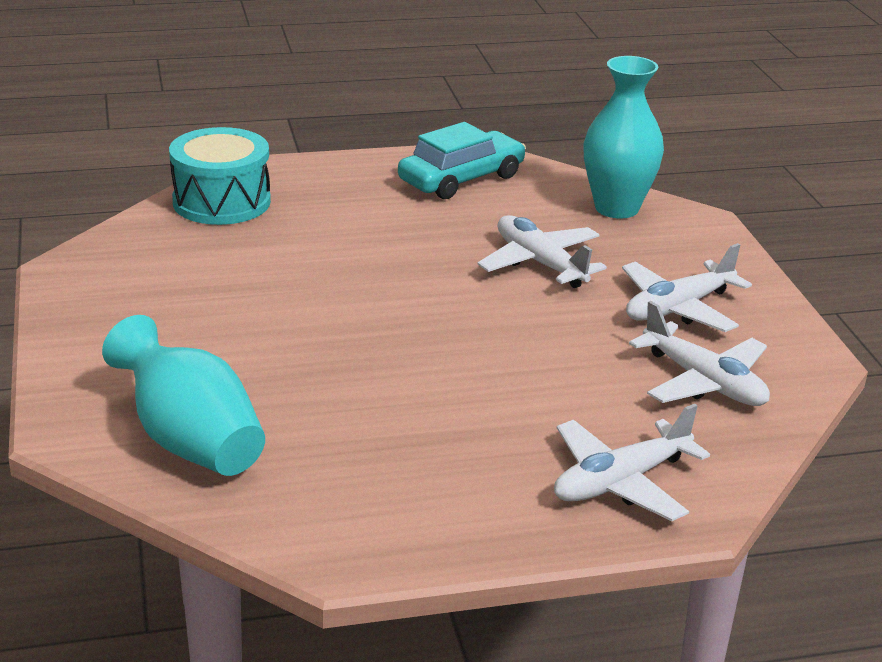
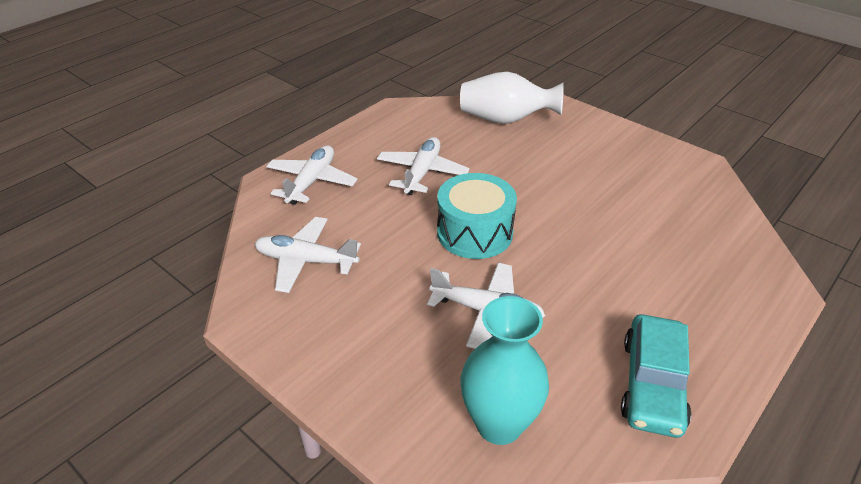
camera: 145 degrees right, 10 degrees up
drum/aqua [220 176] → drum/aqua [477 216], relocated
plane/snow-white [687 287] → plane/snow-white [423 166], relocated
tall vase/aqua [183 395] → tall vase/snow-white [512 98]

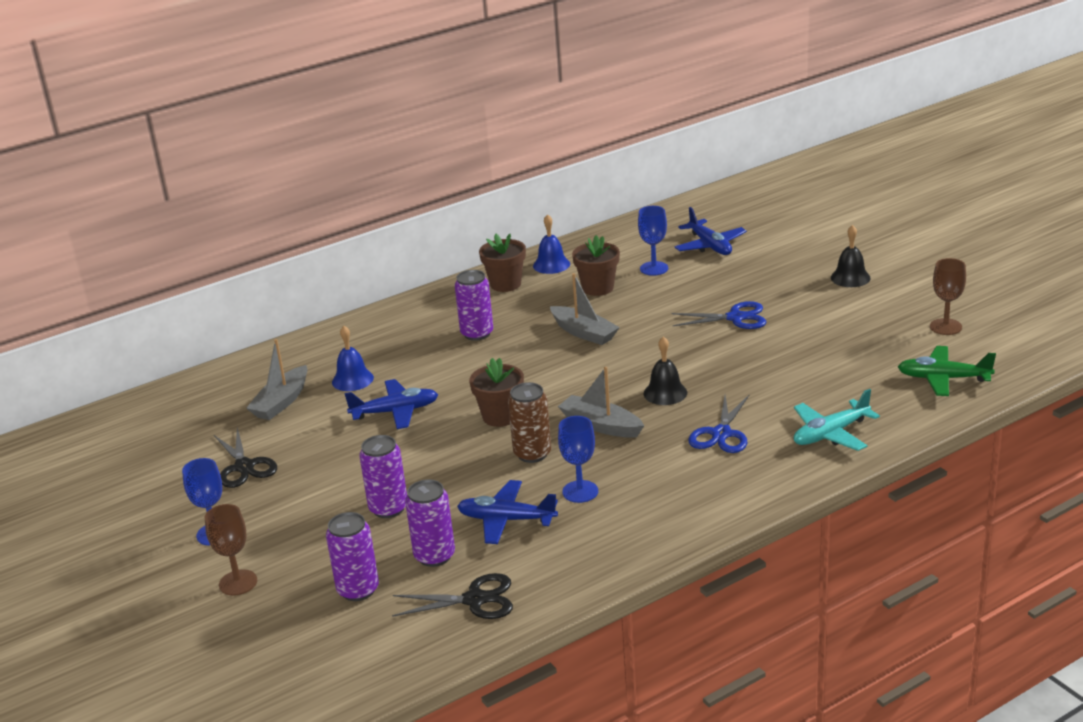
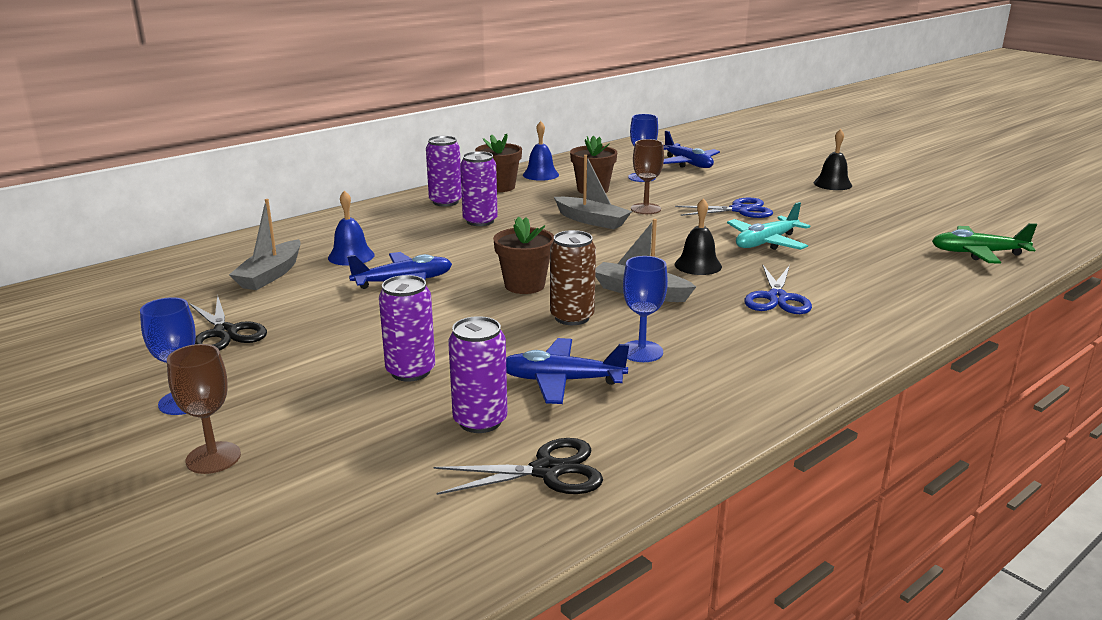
camera: 10 degrees left, 5 degrees down
goblet/dark brown [948 296] → goblet/dark brown [647 176], relocated
plane/aqua [837 420] → plane/aqua [768 226], relocated
can/purple [352 556] → can/purple [444 171], relocated

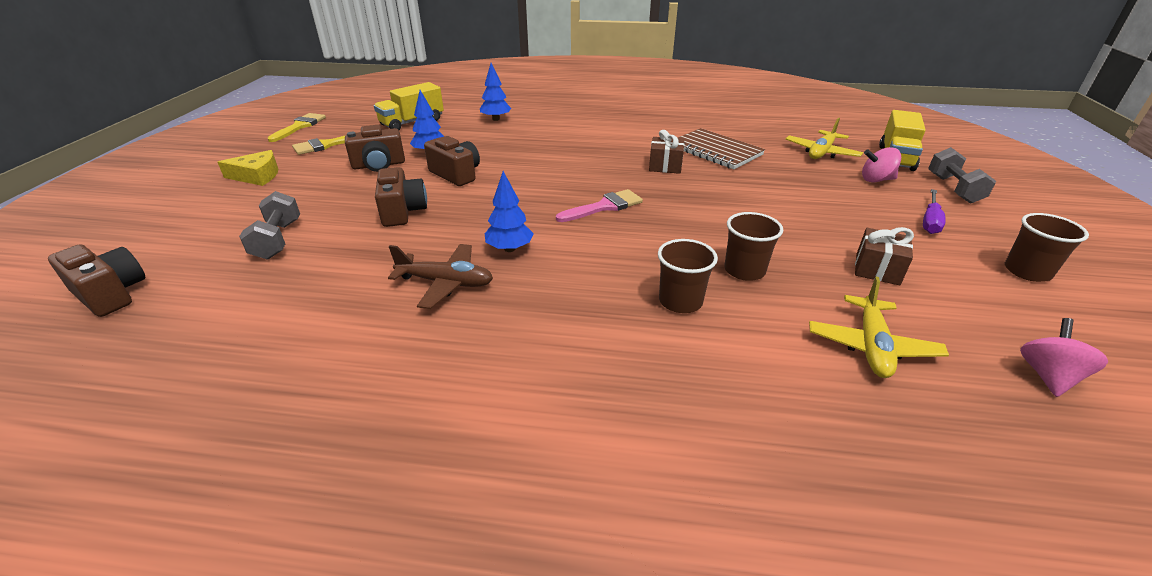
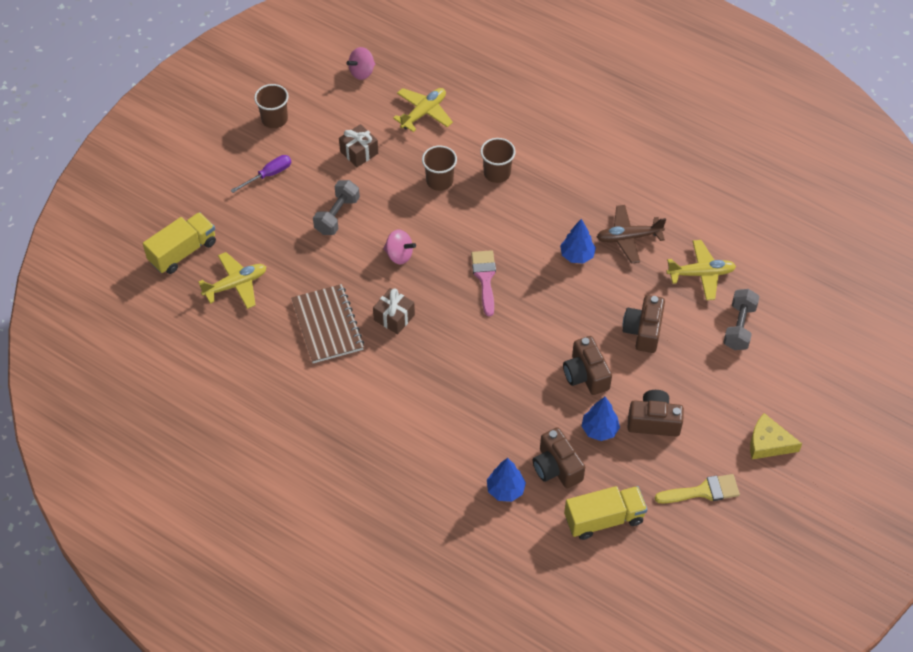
camera: 155 degrees left, 20 degrees up
paint brush/golden [297 127] → -
toy top/rose-pink [881 164] → toy top/rose-pink [399 246], relocated
hand weight/gray [962 175] → hand weight/gray [336 207], relocated
paint brush/rose-pink [599 205] → paint brush/rose-pink [483 283], 90 degrees clockwise
photo camera/dark brown [97 280] → photo camera/dark brown [559 457], relocated
plane/dark brown [440 276] → plane/dark brown [631 234], 45 degrees counterclockwise
- → plane/golden [701 270]

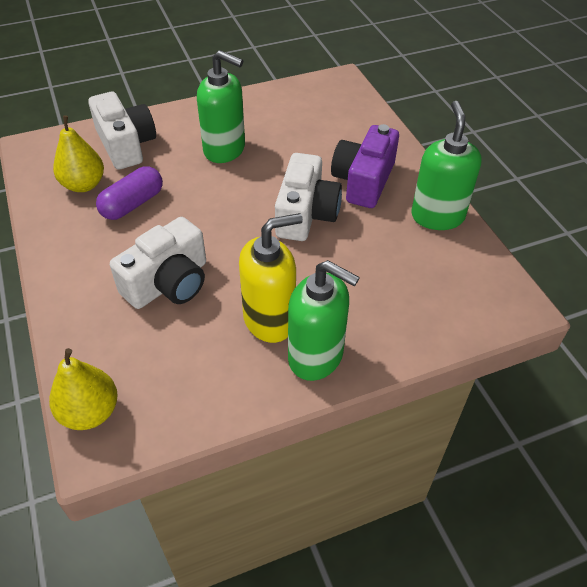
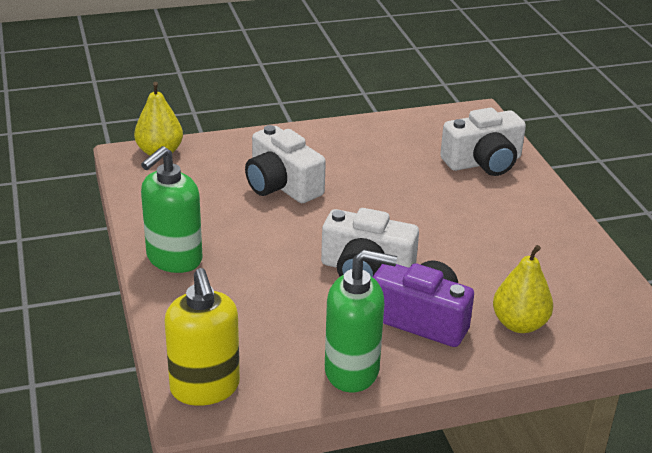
camera: 95 degrees right, 15 degrees down
soap pump/emerald [221 106] → -
pear/golden [78 154] → pear/golden [523 289], relocated
pill/purple [129 193] → -
soap pump/golden [271 278] → soap pump/golden [202 337], relocated

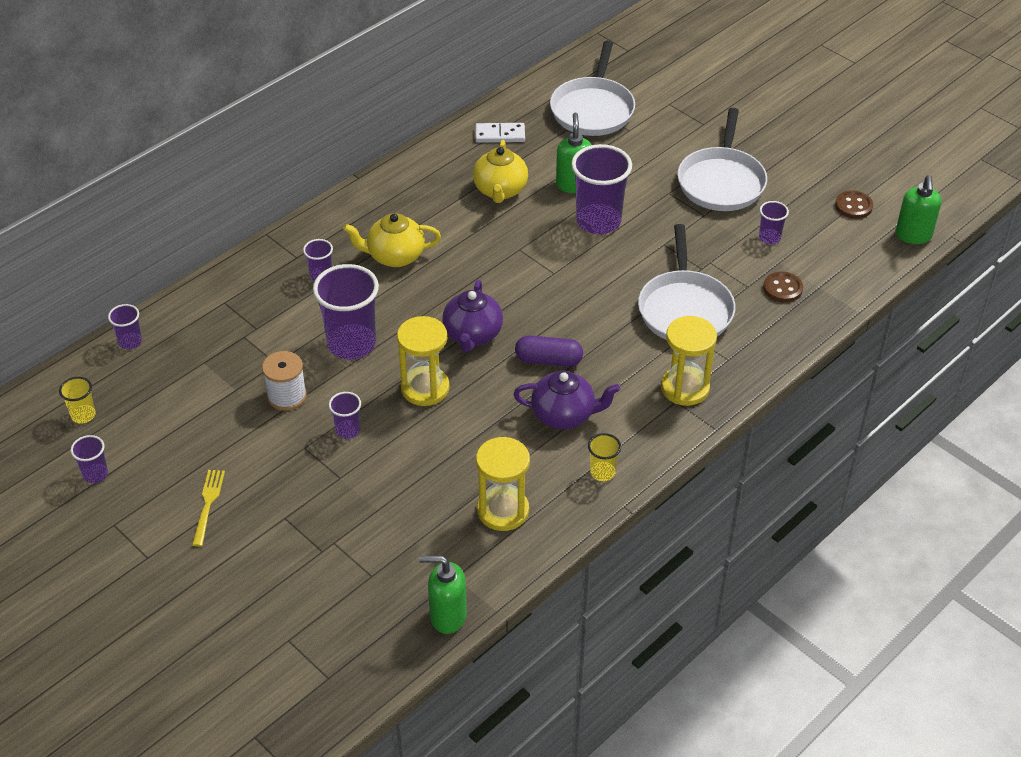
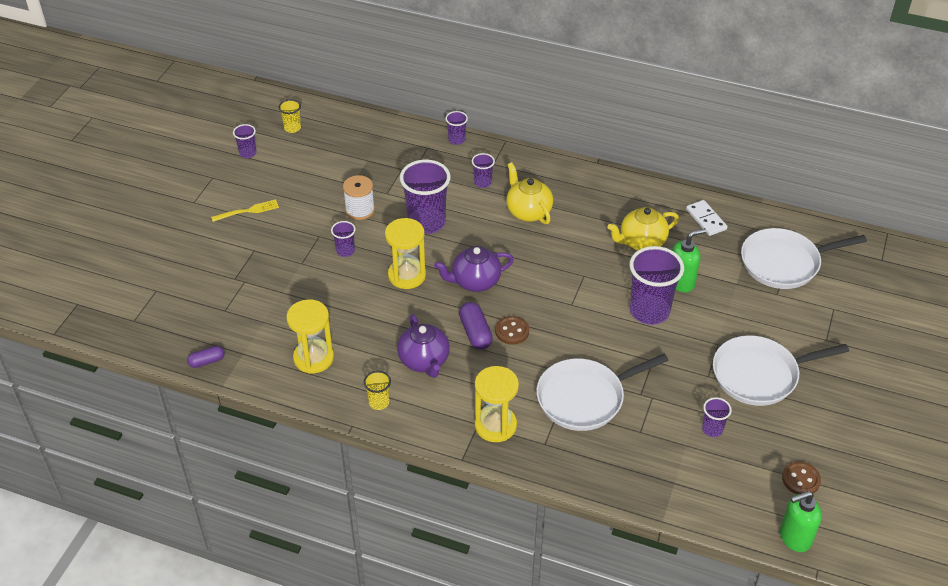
camera: 65 degrees right, 0 degrees up
shirt button/dark brown [783 287] → shirt button/dark brown [512 330], relocated
tumbler/purple [125 326] → tumbler/purple [456 128], relocated
soap pump/emerald [443 595] → pill/purple [206 357]

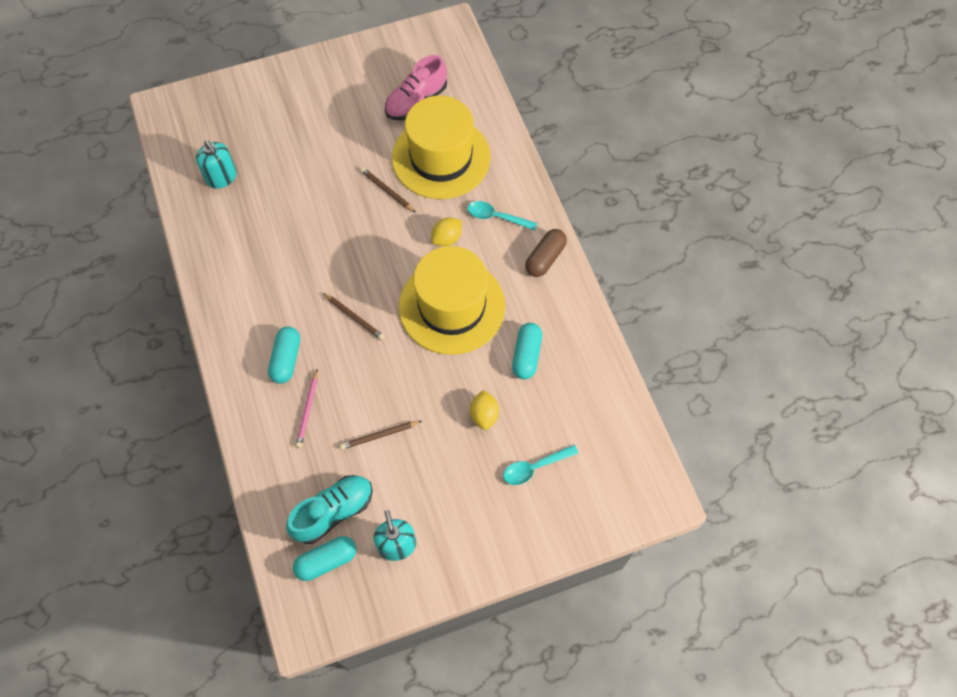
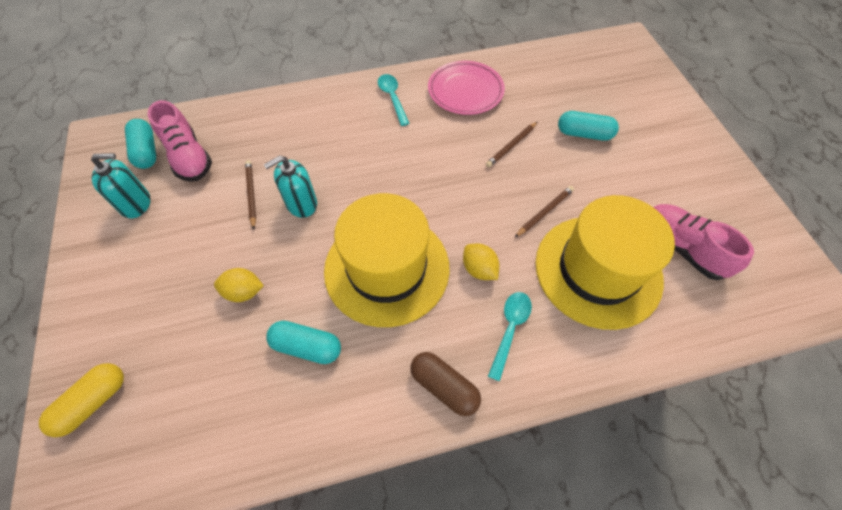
camera: 95 degrees right, 5 degrees down
soap pump/aqua [216 164] → soap pump/aqua [290 186], relocated
wooden pencil/dark brown [353 316] → wooden pencil/dark brown [511 145], relocated
pill/aqua [284 355] → pill/aqua [588 126], relocated
wooden pencil/rose-pink [306 409] → -
spoon/aqua [541 465] → spoon/aqua [394 100], relocated
lace-up shoe/aqua [329 509] → lace-up shoe/rose-pink [180 141]
- → dinner plate/rose-pink [466 87]
- → pill/golden [81 400]

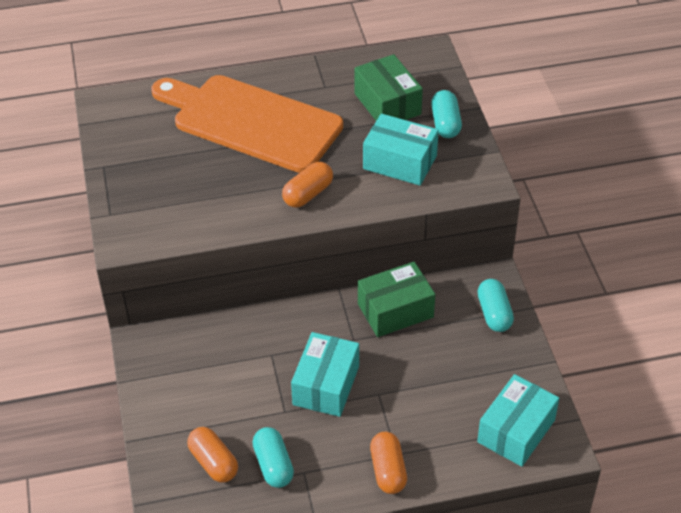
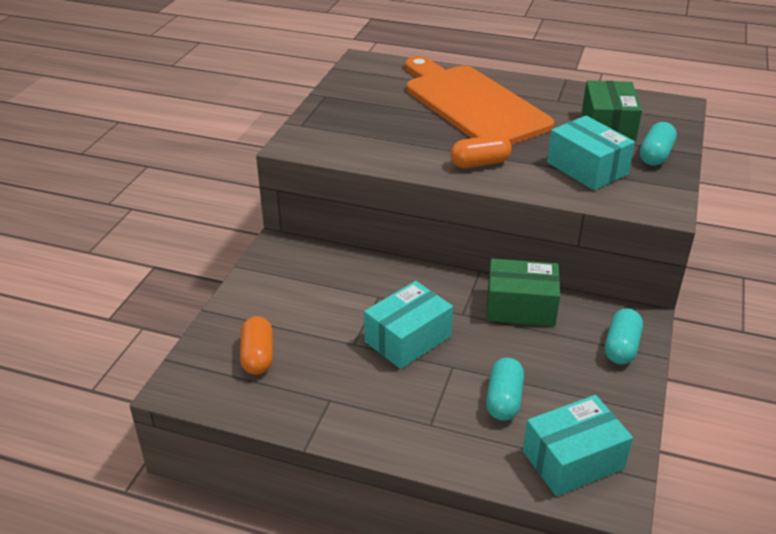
camera: 30 degrees right, 10 degrees down
pill/aqua [273 457] → pill/aqua [505 389], relocated
pill/orange [388 463] → -

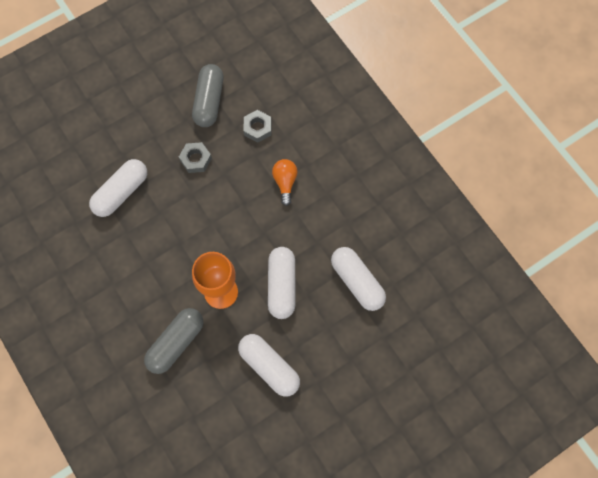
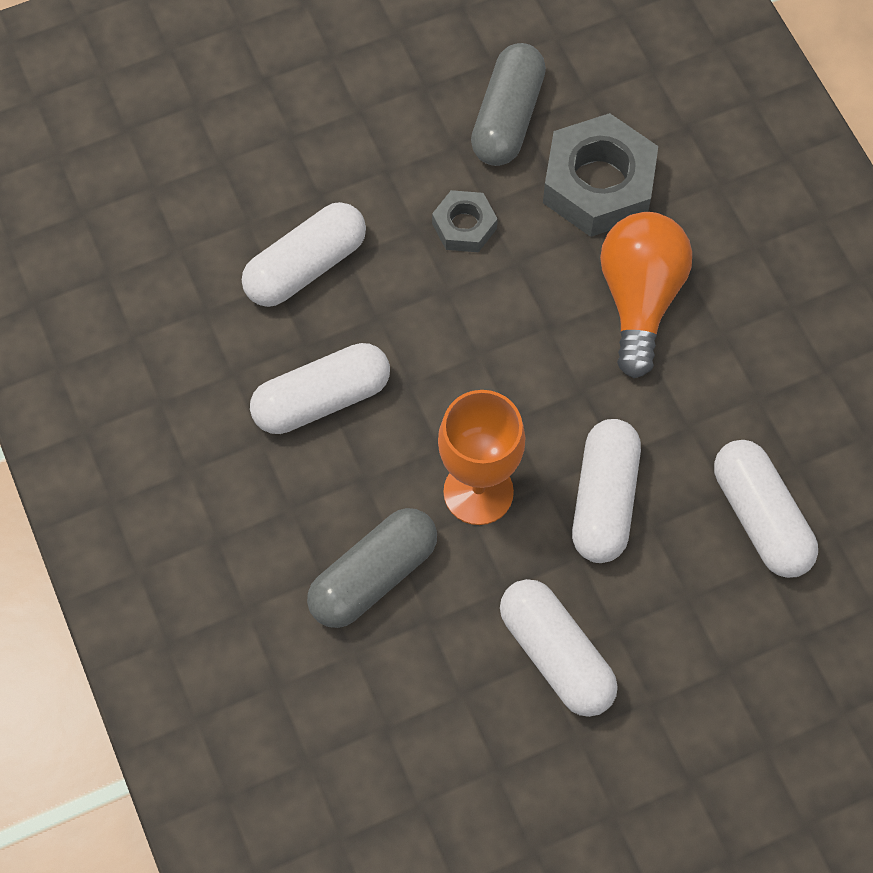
camera: 10 degrees right, 5 degrees down
hex nut/gray [257 126] → hex nut/gray [600 175], x1.87
bulb/orange [285 182] → bulb/orange [646 295], x1.73
- → pill/snow-white [320 388]

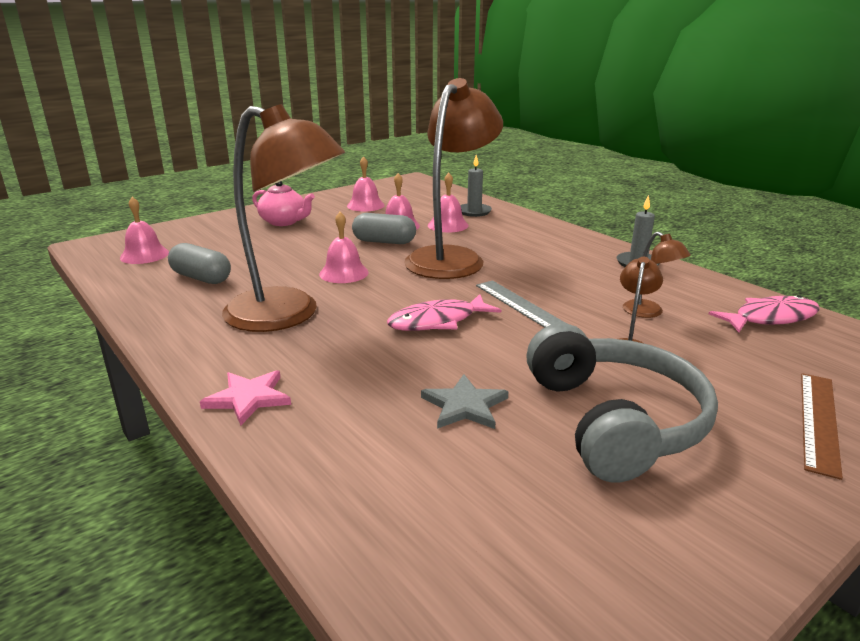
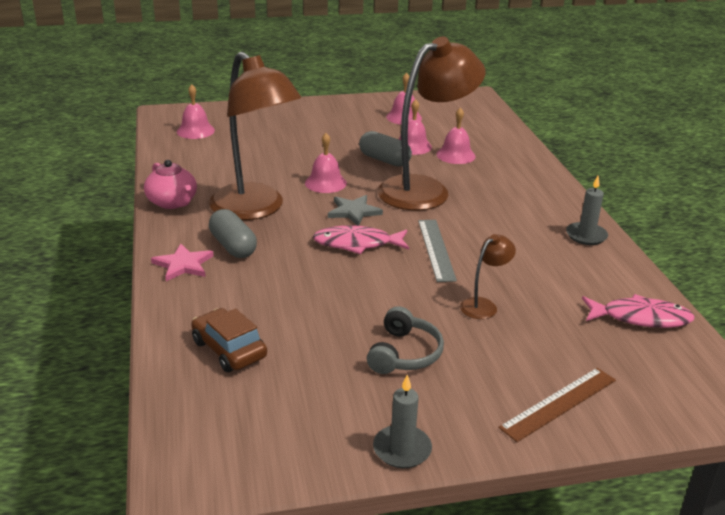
camera: 25 degrees right, 5 degrees up
wax candle/gray [476 186] → wax candle/gray [402 421], relocated
china teapot/rose-pink [283 203] → china teapot/rose-pink [170 184], relocated
lamp/dark brown [657 274] → -
pill/gray [199 263] → pill/gray [233 233], relocated
over-ear headphones/gray [622 402] → over-ear headphones/gray [405 340], x0.56
five-pointed star/gray [465 401] → five-pointed star/gray [355 210], relocated
- → toy car/dark brown [229 340]

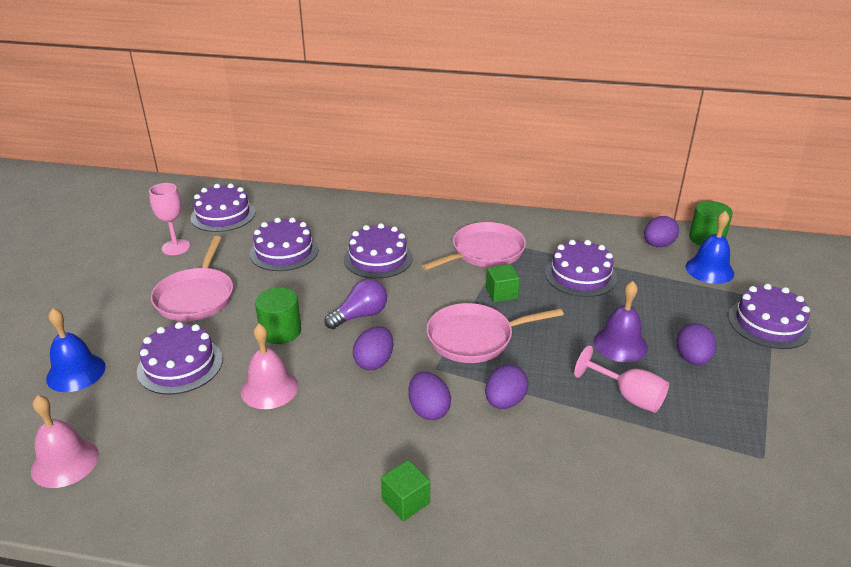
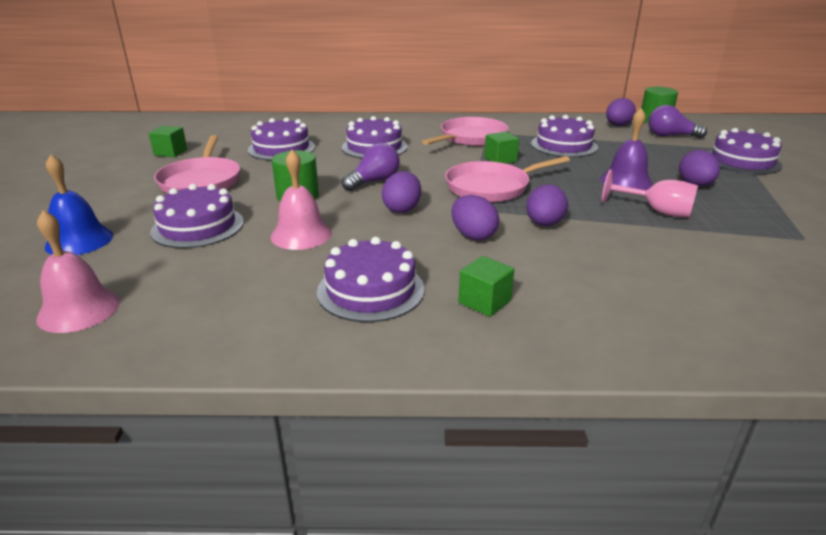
camera: 10 degrees left, 5 degrees down
goblet/rose-pink [169 219] → solid cube/emerald [168 141]
layer cake/purple [223 207] → layer cake/purple [370 279], relocated
bell/cobalt [710 247] → bulb/purple [677 121]

